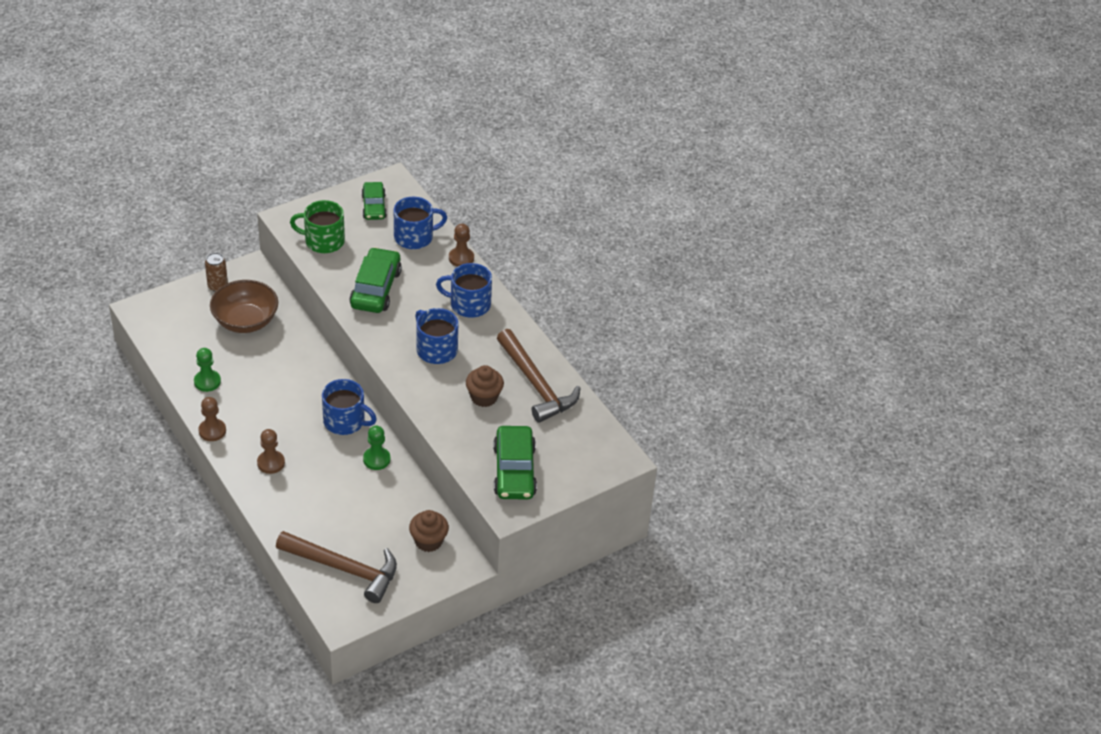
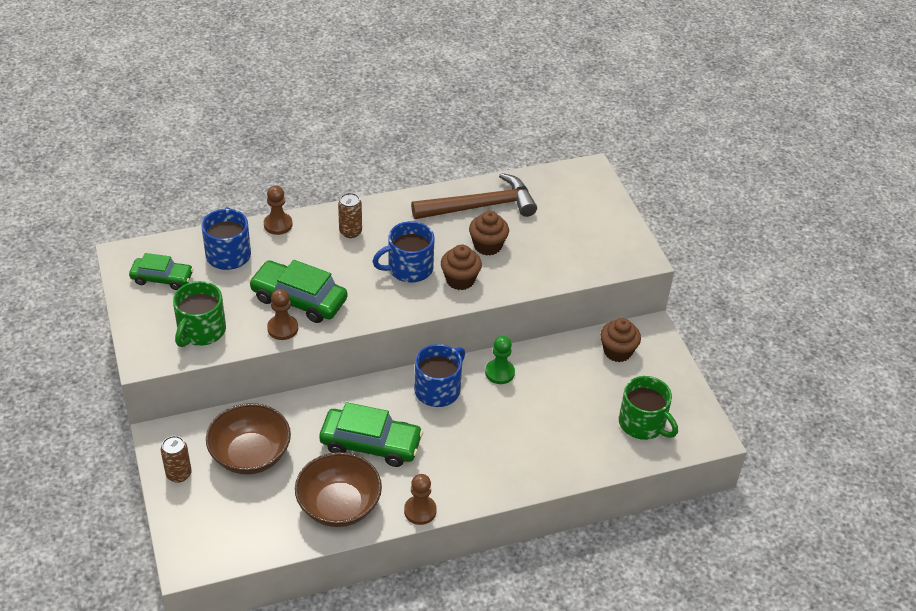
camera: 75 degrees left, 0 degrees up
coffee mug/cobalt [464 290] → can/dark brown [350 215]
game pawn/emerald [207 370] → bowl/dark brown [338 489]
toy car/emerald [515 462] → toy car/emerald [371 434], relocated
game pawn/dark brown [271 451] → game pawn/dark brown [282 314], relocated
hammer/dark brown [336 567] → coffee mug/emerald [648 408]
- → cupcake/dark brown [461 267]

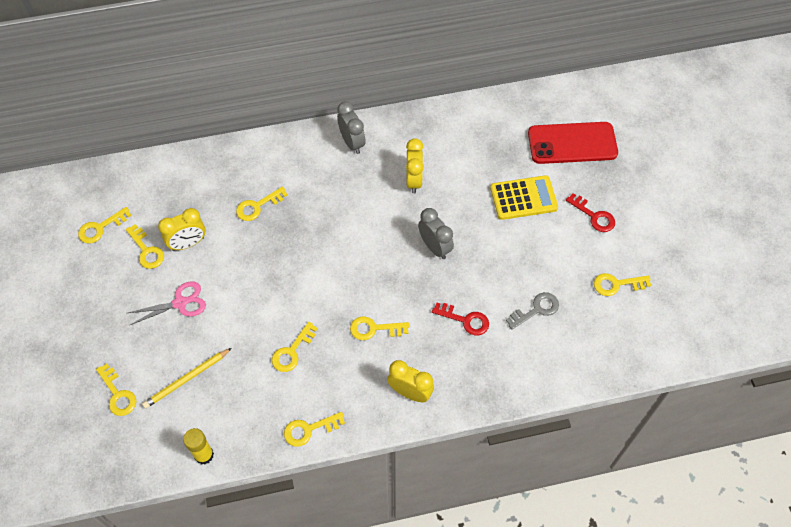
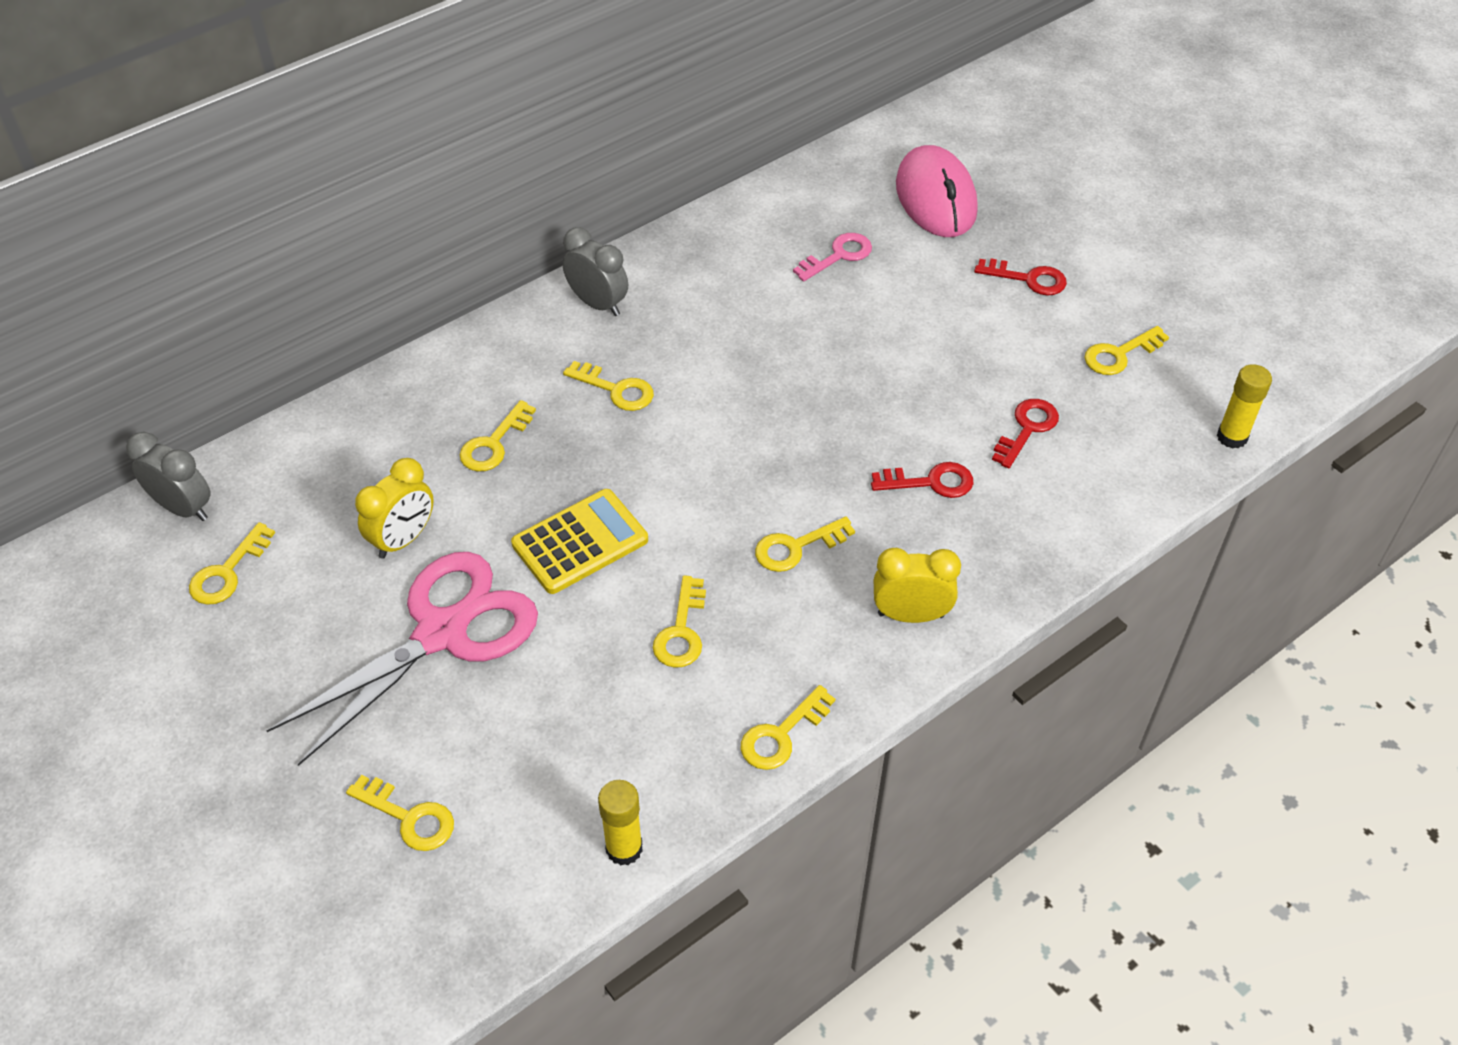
camera: 25 degrees left, 10 degrees down
mobile phone/scarlet [573 143] → PC mouse/rose-pink [937 191]
bedside clock/golden [415 166] → -
adding machine/golden [524 197] → adding machine/golden [579 541], relocated
bedside clock/gray [436 233] → bedside clock/gray [168 476], relocated
latchkey/golden [145 246] → latchkey/golden [608 386], relocated
shears/rose-pink [167 303] → shears/rose-pink [402 659], x1.90
latchkey/gray [532 311] → latchkey/scarlet [1025 433]
wooden pencil/golden [187 378] → -
- → latchkey/rose-pink [832 257]
- → glue/golden [1244 406]

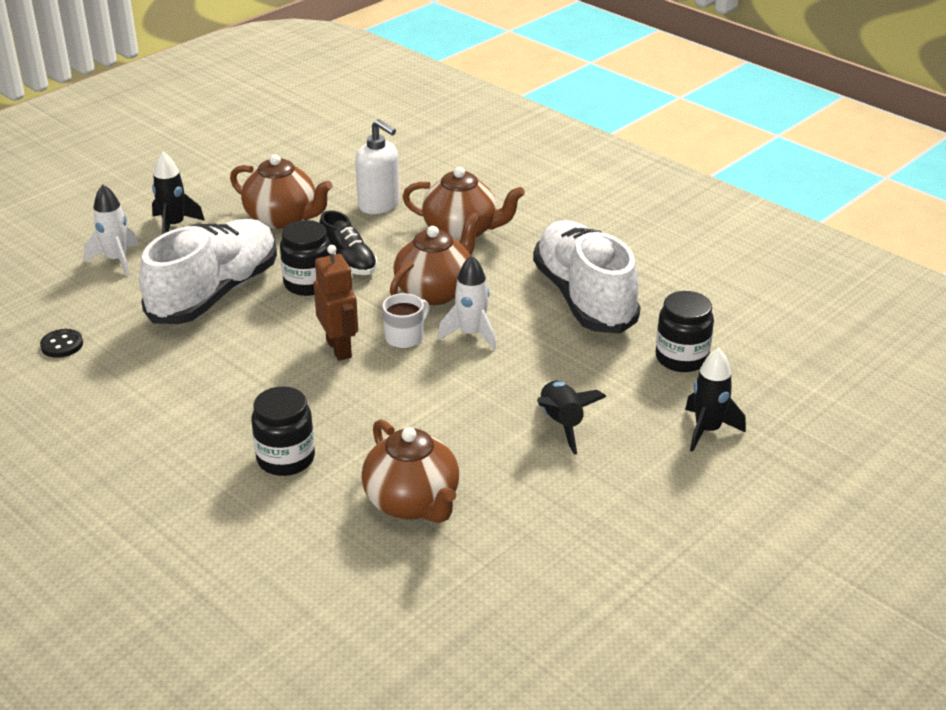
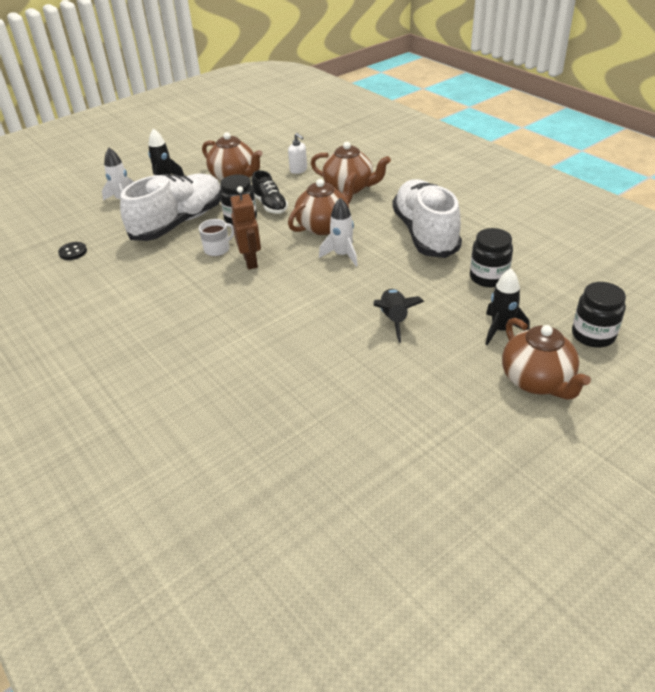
camera: 10 degrees right, 5 degrees up
soap pump/snow-white [377 166] → soap pump/snow-white [297 153], x0.63
coffee mug/snow-white [405 321] → coffee mug/snow-white [216 237], relocated
preserve jar/black [283 431] → preserve jar/black [599 315], relocated
china teapot/dark brown [410 471] → china teapot/dark brown [546 359], relocated

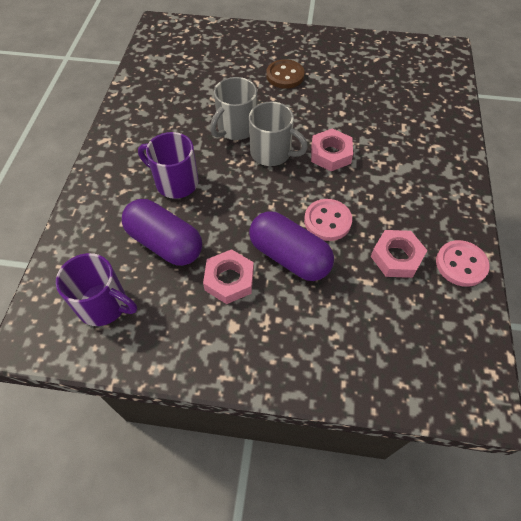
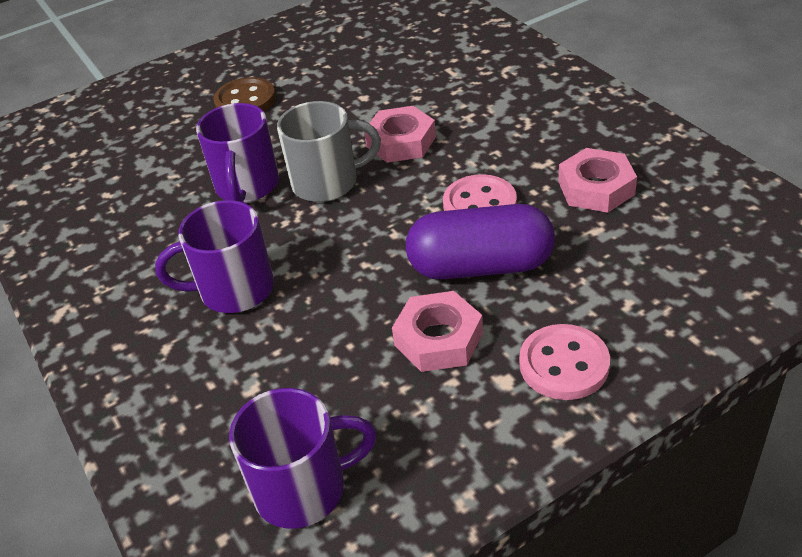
camera: 35 degrees left, 15 degrees down
coffee mug/gray [233 108] → coffee mug/purple [237 153]
pill/purple [162 232] → -
shirt button/rose-pink [463 263] → shirt button/rose-pink [564 362], relocated

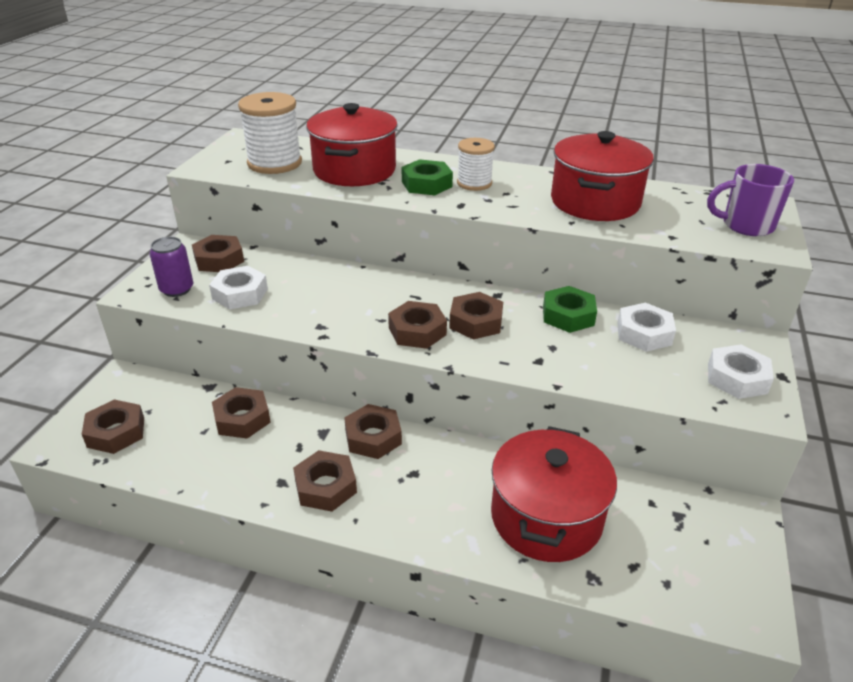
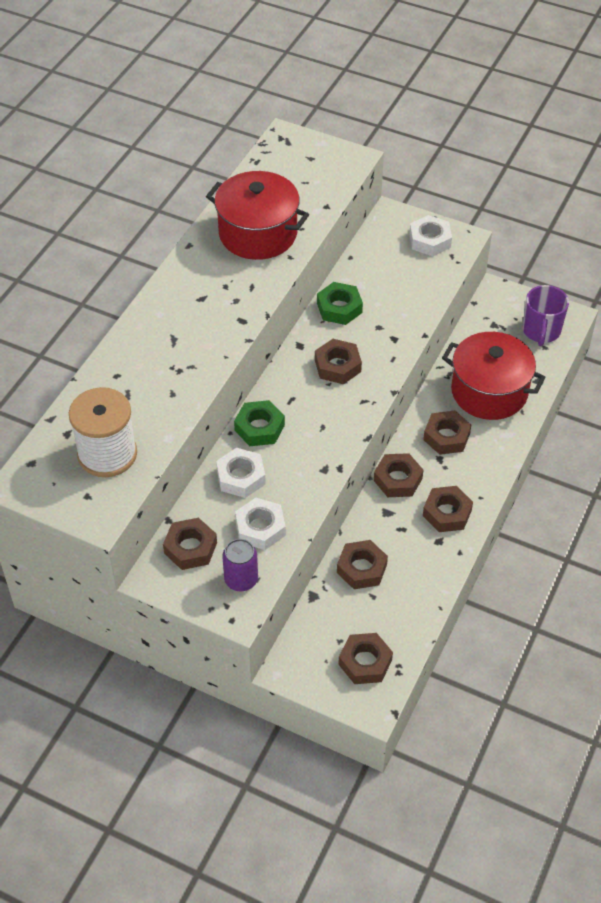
camera: 80 degrees left, 15 degrees up
stockpot/scarlet [352 144] → -
bobbin/snow-white [476 164] → -
hex nut/emerald [427 177] → hex nut/emerald [259 423], relocated
coffee mug/purple [750 200] → coffee mug/purple [546 315], relocated
hex nut/dark brown [417 325] → hex nut/dark brown [447 432], relocated
hex nut/snow-white [646 327] → hex nut/snow-white [241 473], relocated

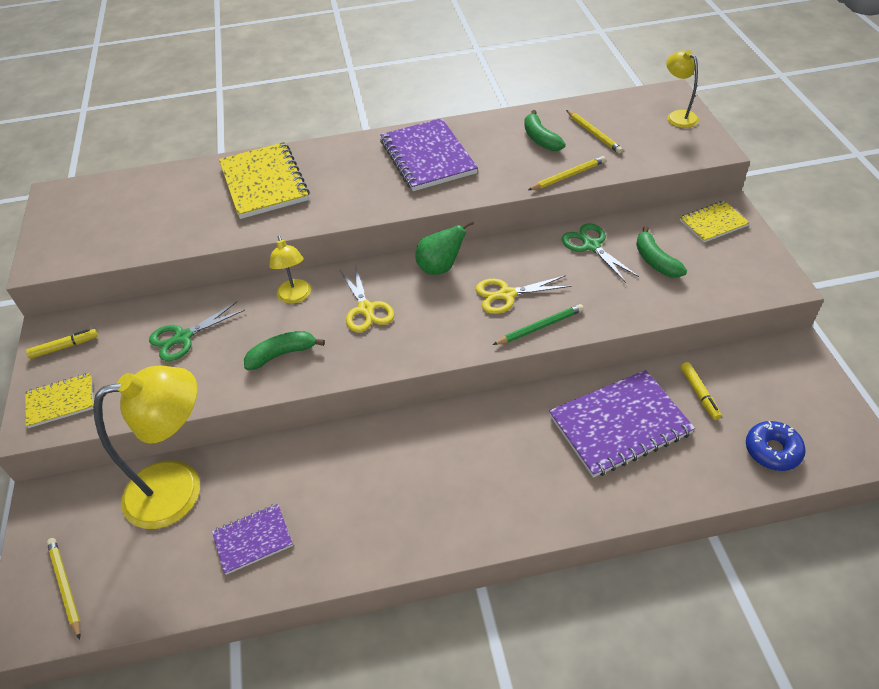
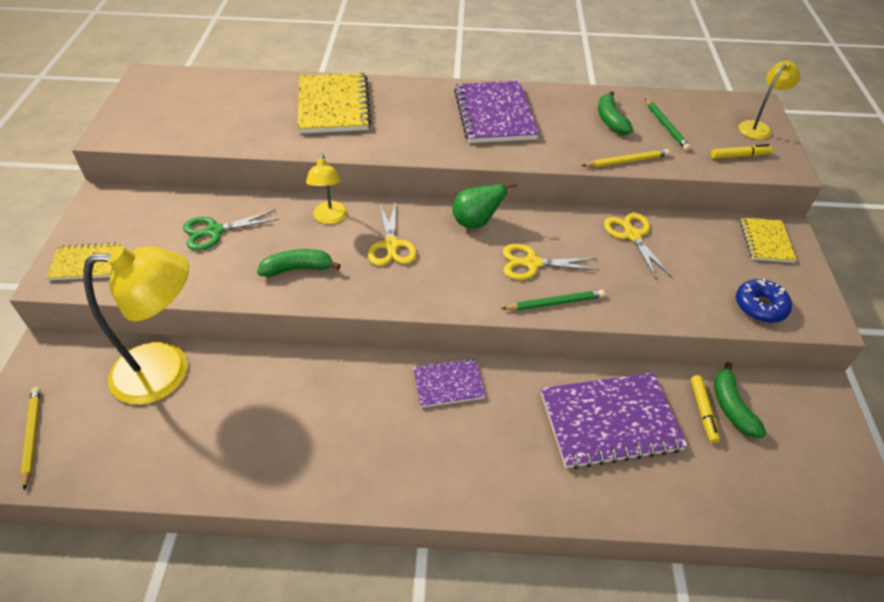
camera: 10 degrees right, 0 degrees up
lamp/golden [682 89] → lamp/golden [769 100], 60 degrees clockwise
wooden pencil/golden [594 132] → wooden pencil/emerald [668 125]
notepad/golden [715 222] → notepad/golden [768 240], 75 degrees counterclockwise
shears/emerald [600 253] → shears/golden [638 246]
toy banana/emerald [661 252] → toy banana/emerald [740 400], relocated
felt pen/golden [62 344] → felt pen/golden [741 151], relocated
donut/cobalt [776 446] → donut/cobalt [764 300], relocated
notepad/purple [252 539] → notepad/purple [449 383], relocated

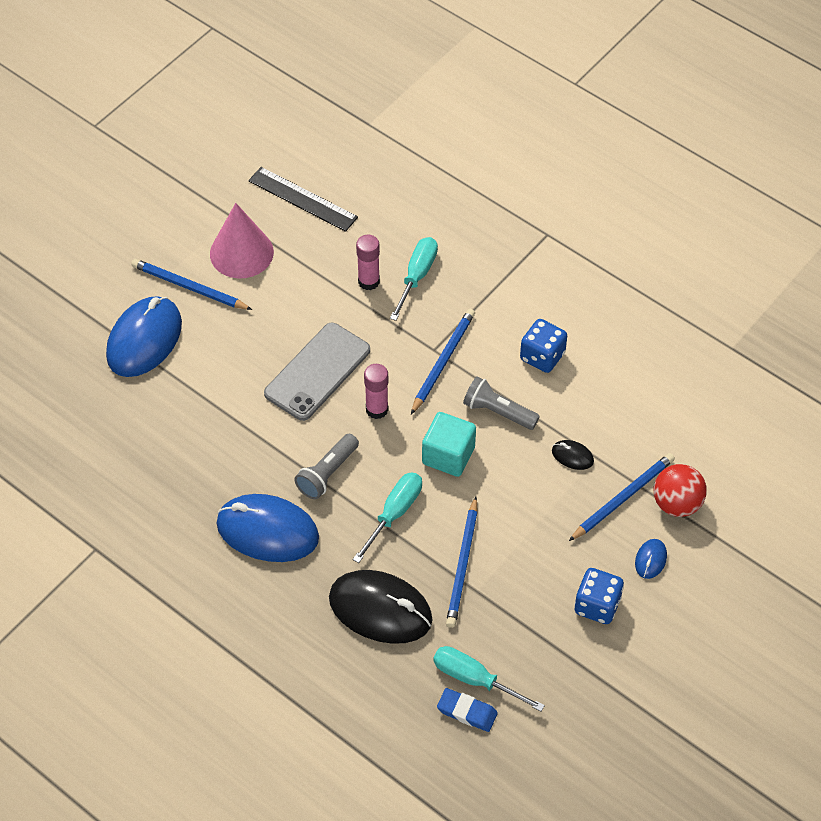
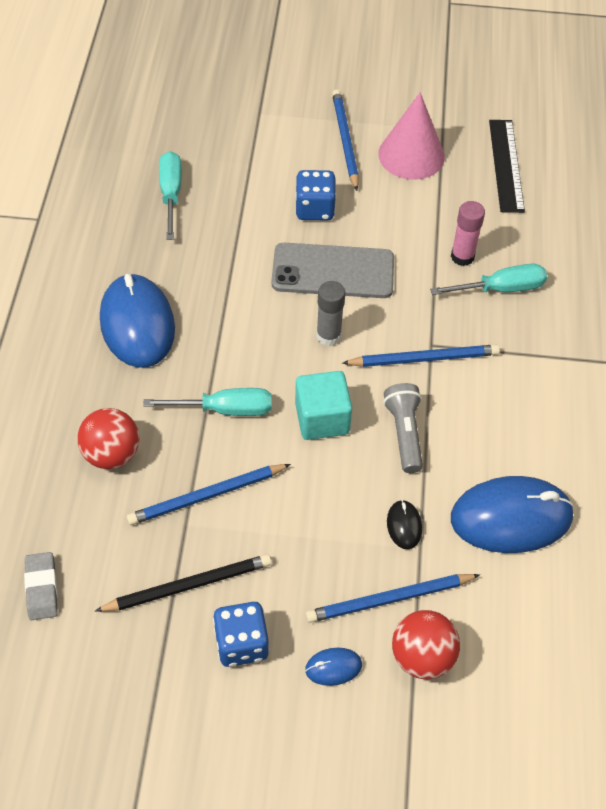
camera: 55 degrees right, 0 degrees up
PC mouse/cobalt [144 336] → PC mouse/cobalt [512 514], relocated
die/cobalt [543 346] → die/cobalt [315 195], relocated
glue/rose-pink [376 391] → glue/gray [330 313]
pocket torch/gray [326 466] → -
wooden pencil/cobalt [622 497] → wooden pencil/cobalt [393 598], 150 degrees clockwise
PC mouse/black [380 607] → play ball/scarlet [108 438]
flat screwdriver/aqua [489 679] → flat screwdriver/aqua [170 195], relocated
eraser/cobalt [467 710] → eraser/gray [41 586]
- → wooden pencil/black [183 583]

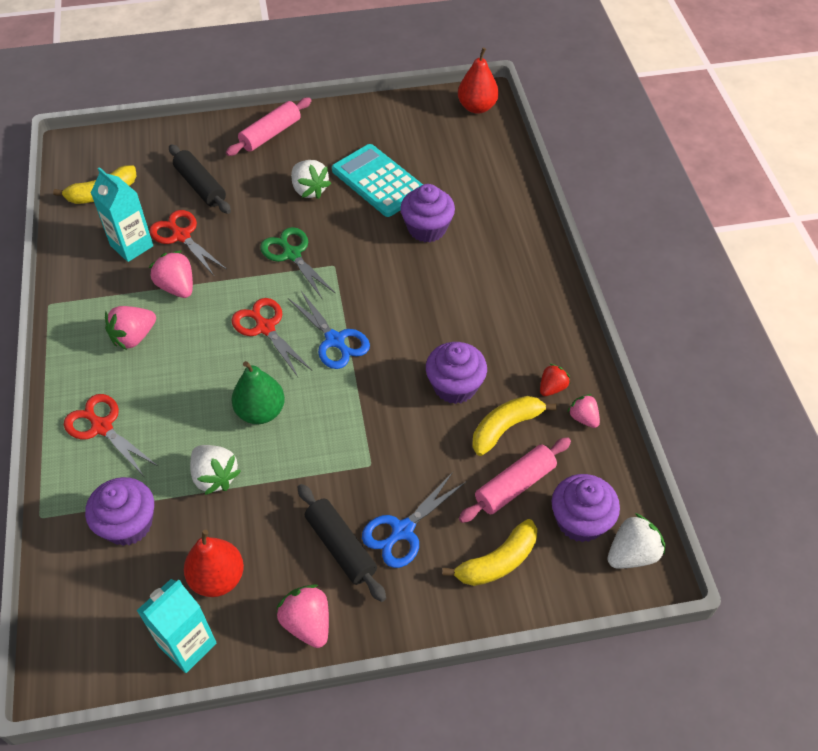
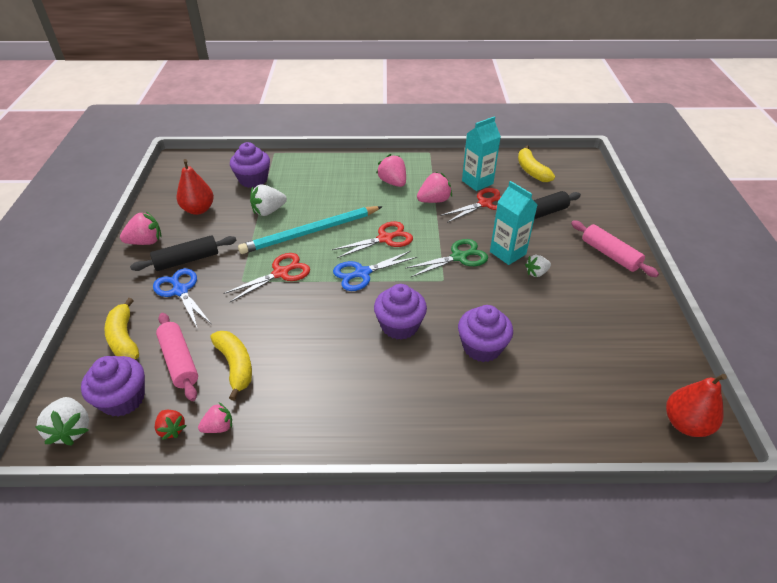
camera: 100 degrees right, 10 degrees down
adding machine/aqua [377 180] → -
berry/snow-white [311 179] → berry/snow-white [538 266], x0.64
cupcake/purple [456 373] → cupcake/purple [400 312], relocated
pear/emerald [258 392] → wooden pencil/aqua [310 230]
berry/scarlet [555 380] → berry/scarlet [170 425], relocated
shears/scarlet [111 435] → shears/scarlet [266 277], relocated
milk carton/aqua [177 626] → milk carton/aqua [513 223], relocated

